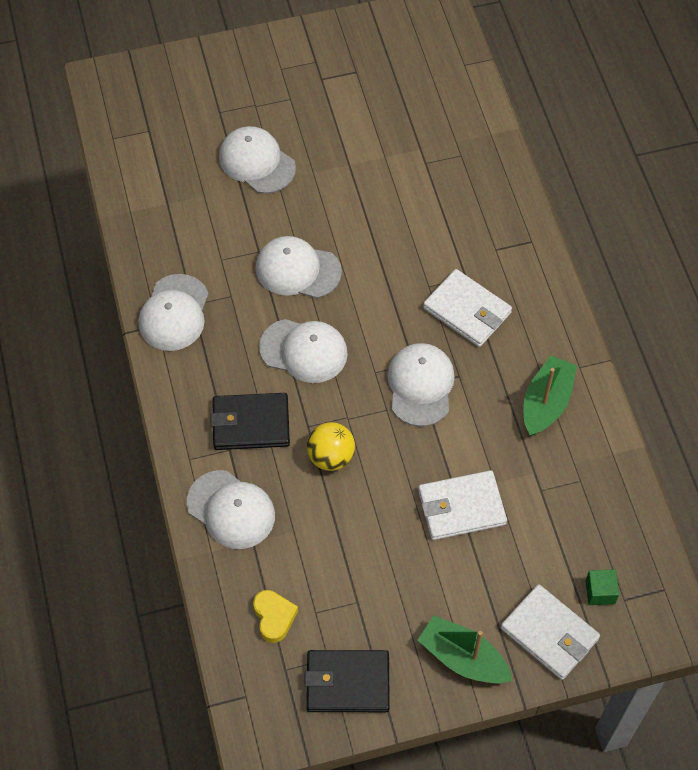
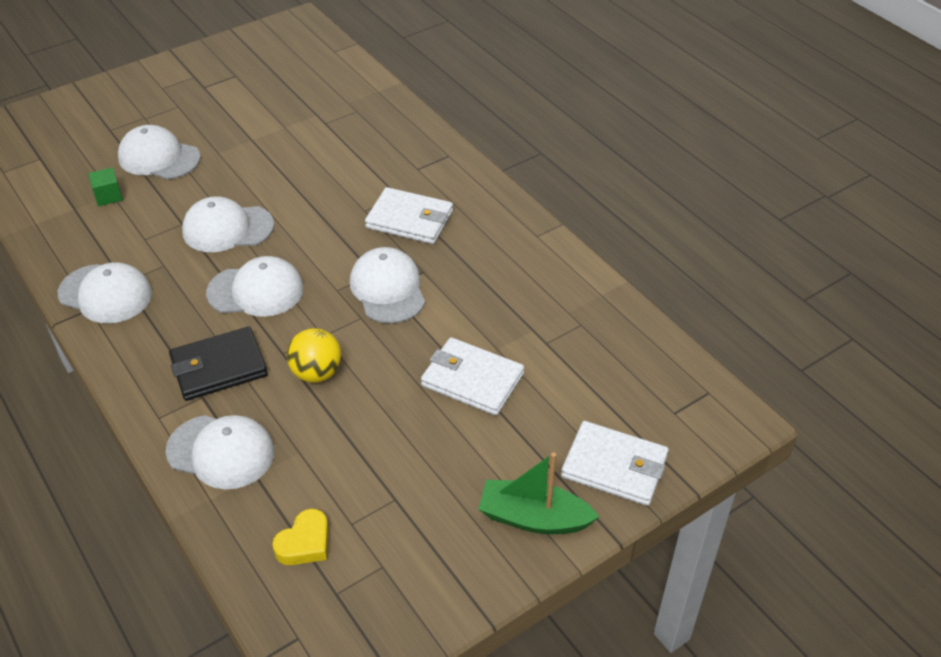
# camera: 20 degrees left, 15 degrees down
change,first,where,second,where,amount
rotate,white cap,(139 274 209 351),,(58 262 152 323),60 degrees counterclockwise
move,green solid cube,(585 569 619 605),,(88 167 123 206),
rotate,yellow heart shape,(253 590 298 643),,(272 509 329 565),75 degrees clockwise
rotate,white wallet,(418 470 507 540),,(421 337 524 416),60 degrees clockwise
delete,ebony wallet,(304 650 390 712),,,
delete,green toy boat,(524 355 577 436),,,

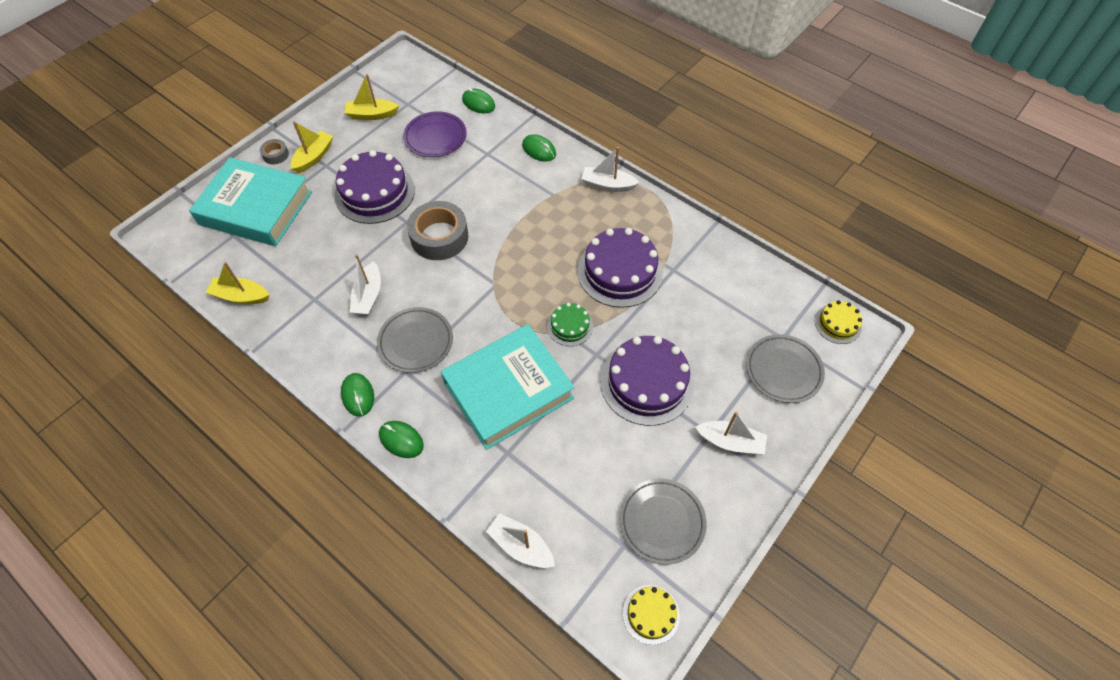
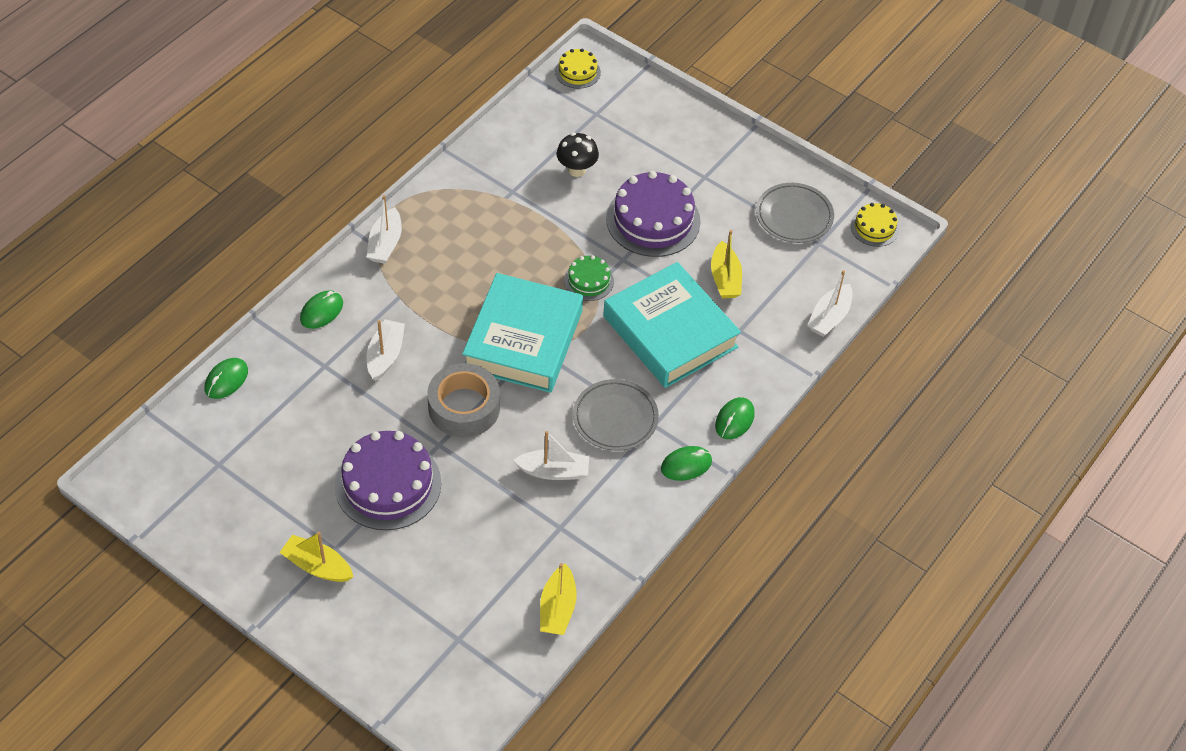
# camera: 95 degrees left, 5 degrees down
change,first,where,second,where,amount
move,white toy boat,(695 412 767 455),,(367 319 405 381),
move,teal hardback,(189 157 312 246),,(462 273 583 393),
insert,,,ebony fungus,(557 133 599 177),
move,yellow toy boat,(345 74 399 120),,(711 230 742 298),
delete,grey sticky tape,(260 139 289 165),,,
delete,royal purple dinner plate,(403 111 467 157),,,
delete,royal purple cake,(577 228 663 308),,,
delete,grey dinner plate,(746 334 825 403),,,

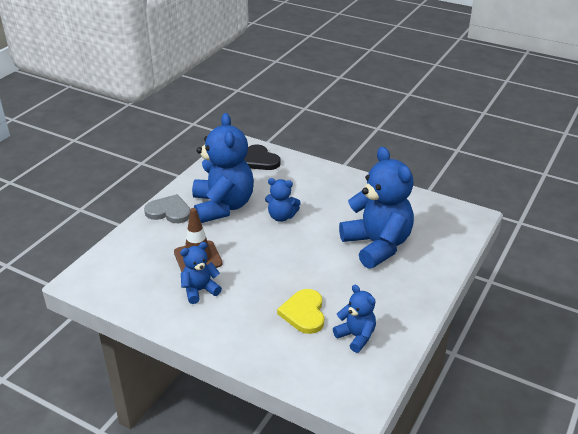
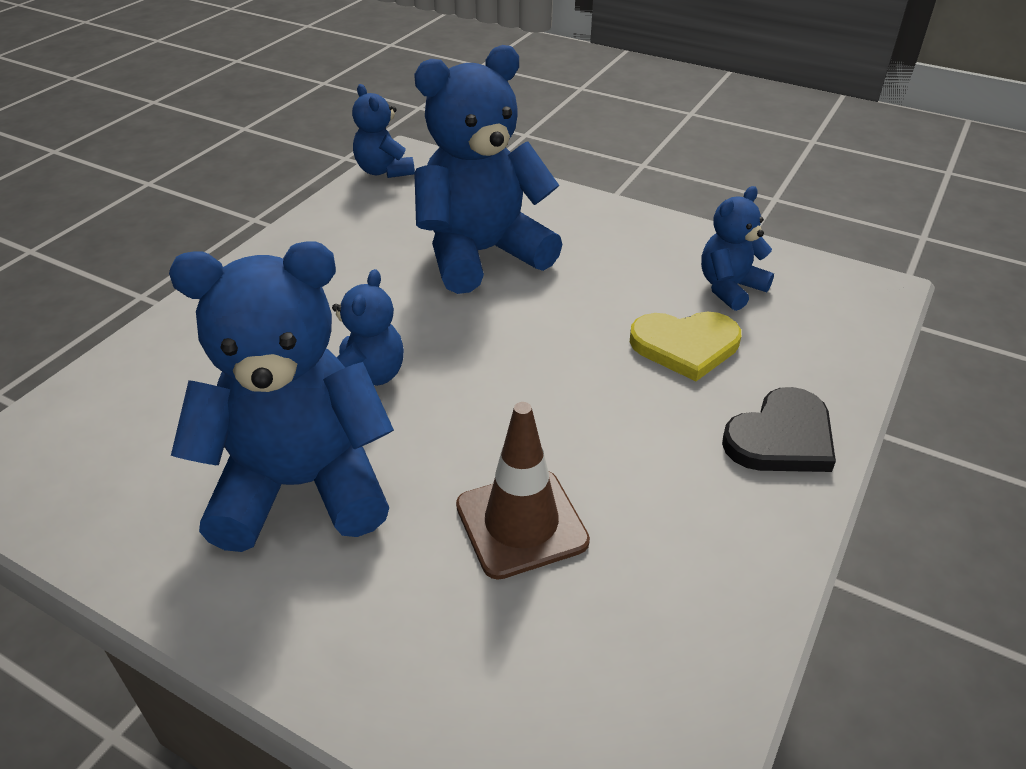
# camera: 90 degrees left, 5 degrees up
change,first,where,second,where,amount
move,cobalt teddy,(180 242 222 304),,(352 84 415 178),
move,ebony heart shape,(244 144 281 170),,(722 387 836 472),
delete,grey heart shape,(144 194 190 223),,,

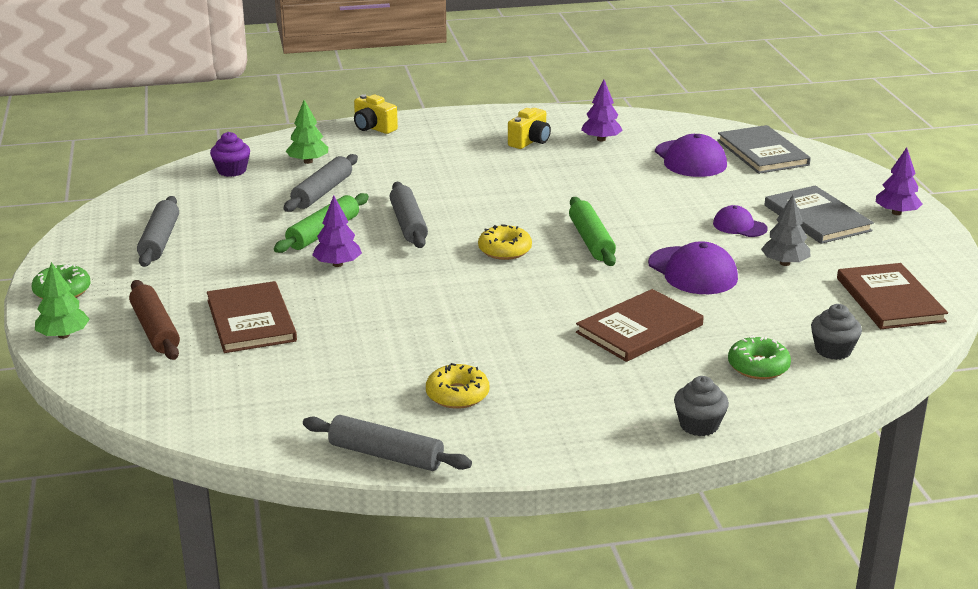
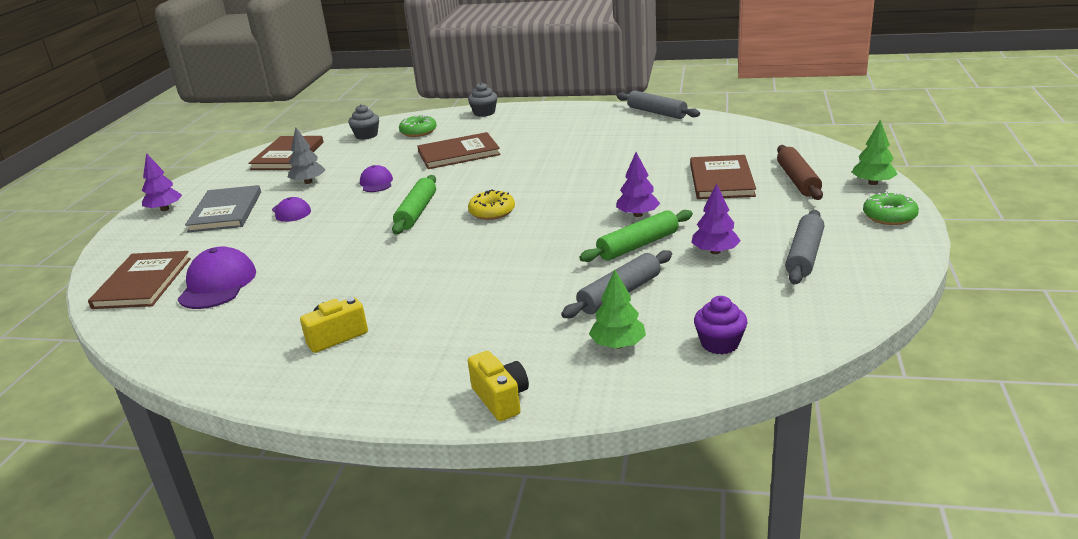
# camera: 155 degrees left, 0 degrees up
change,first,where,second,where,amount
recolor,grey hardback,(717 125 811 174),brown hardback,(88 251 191 309),
resize,royal purple cap,(648 241 738 294),,(360 165 393 192),x0.60
move,royal purple toy tree,(581 79 623 141),,(691 183 741 254),
delete,grey dough roller,(390 182 428 248),,,
delete,yellow glazed donut,(426 363 489 409),,,

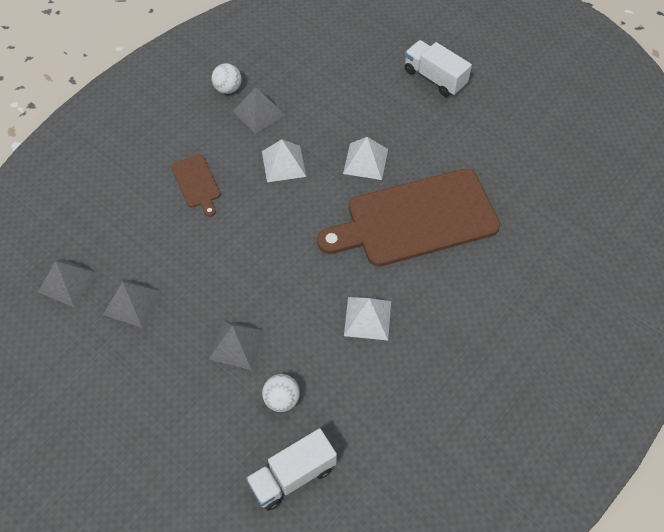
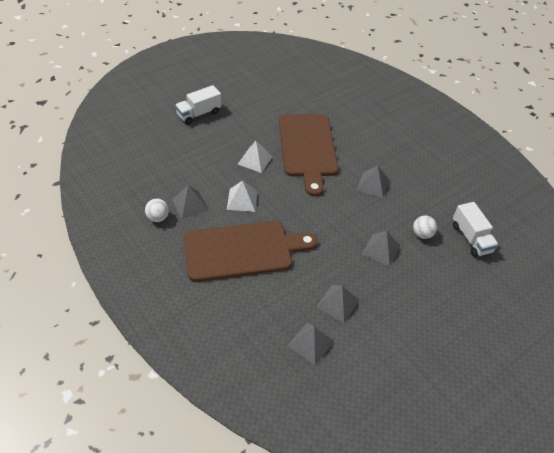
# camera: 80 degrees left, 10 degrees down
change,first,where,second,where,amount
resize,brown cutting board,(171 155 221 217),,(183 221 318 282),x2.32
recolor,white pyramid shape,(344 297 391 340),grey pyramid shape,(357 166 389 198),

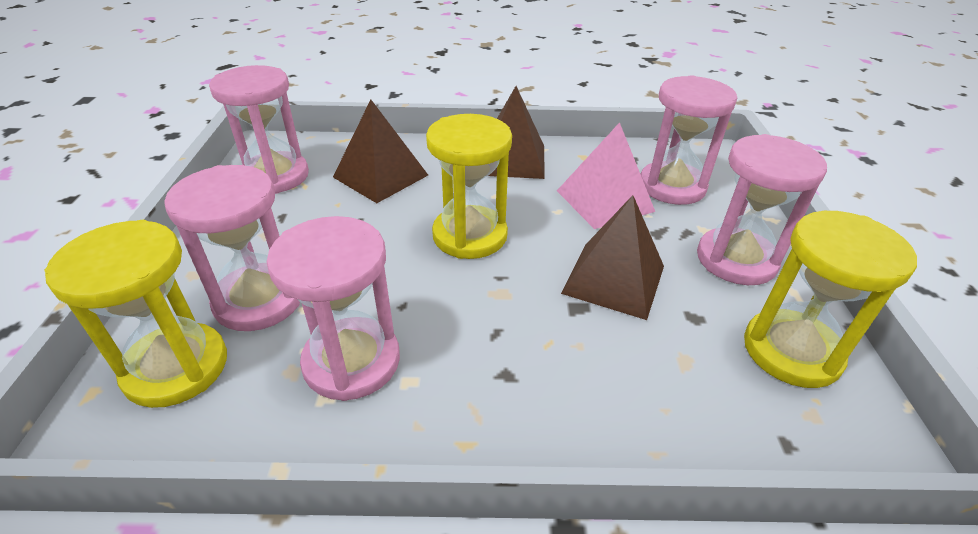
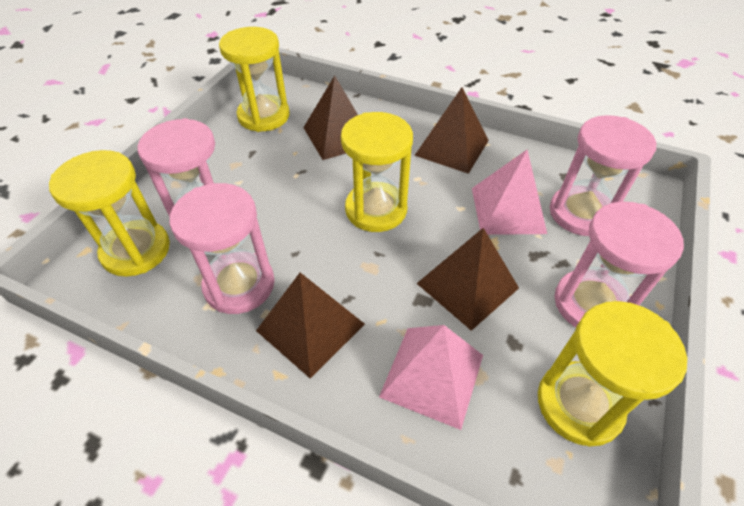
# camera: 25 degrees right, 10 degrees up
change,first,where,second,where,amount
recolor,pink hourglass,(209 65 309 194),yellow hourglass,(219 27 290 132),
insert,,,brown pyramid shape,(256 273 365 379),
insert,,,pink pyramid shape,(379 325 483 430),

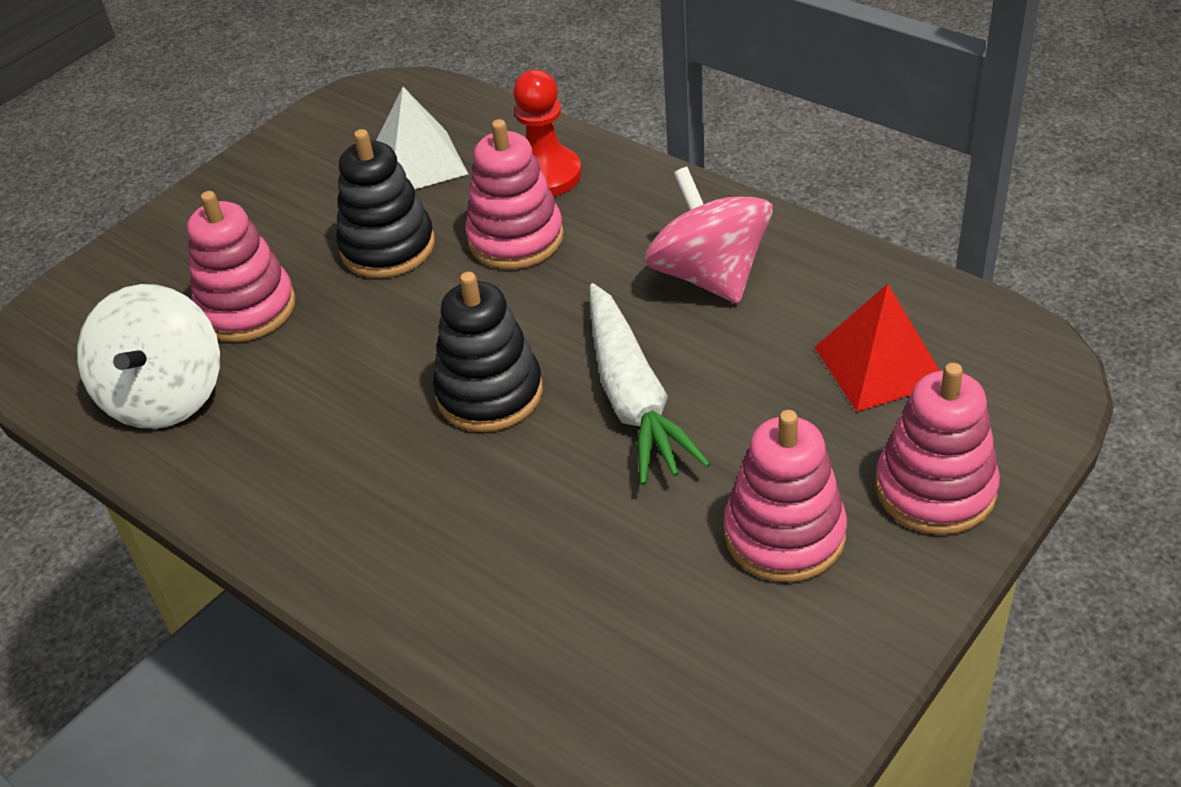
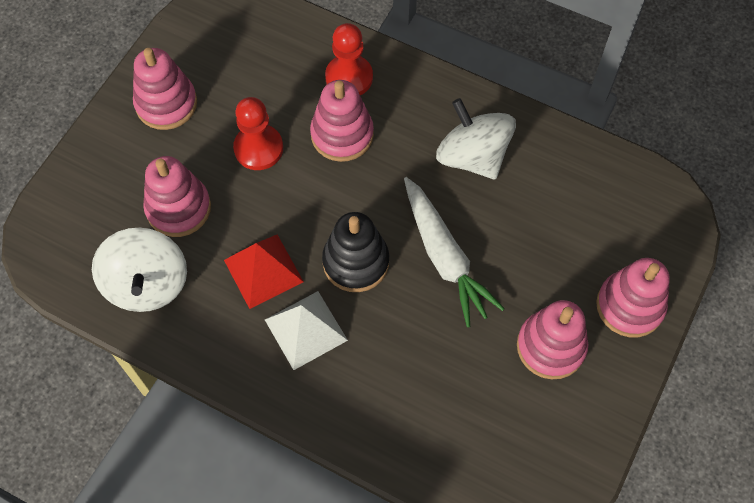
# camera: 15 degrees left, 20 degrees up
change,first,where,second,where,amount
insert,,,pink ring stacker,(133 48 197 130),
move,red pyramid shape,(815 284 940 412),,(224 235 304 309),
replace,ebony ring stacker,(336 129 435 278),red game pawn,(233 97 283 170),
move,white pyramid shape,(376 87 468 189),,(265 291 348 370),
recolor,pink whirligig,(645 167 773 304),white whirligig,(436 98 516 179),

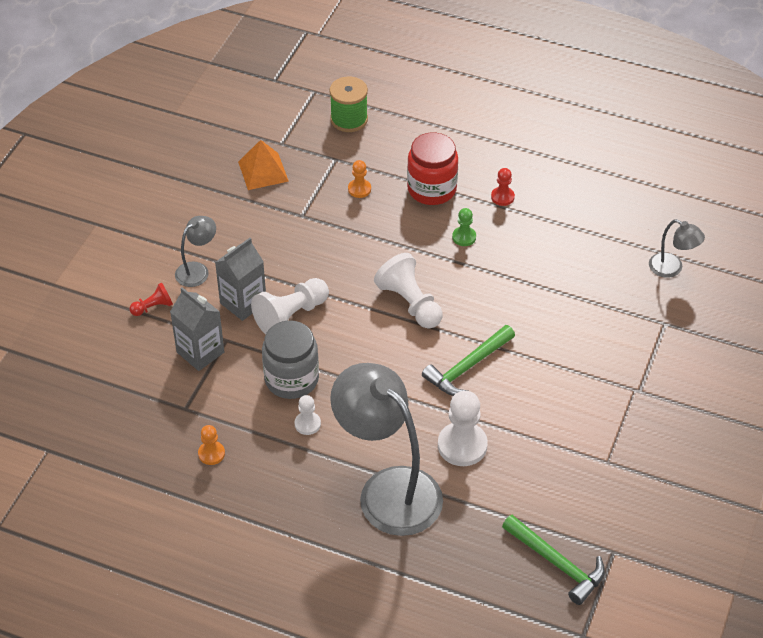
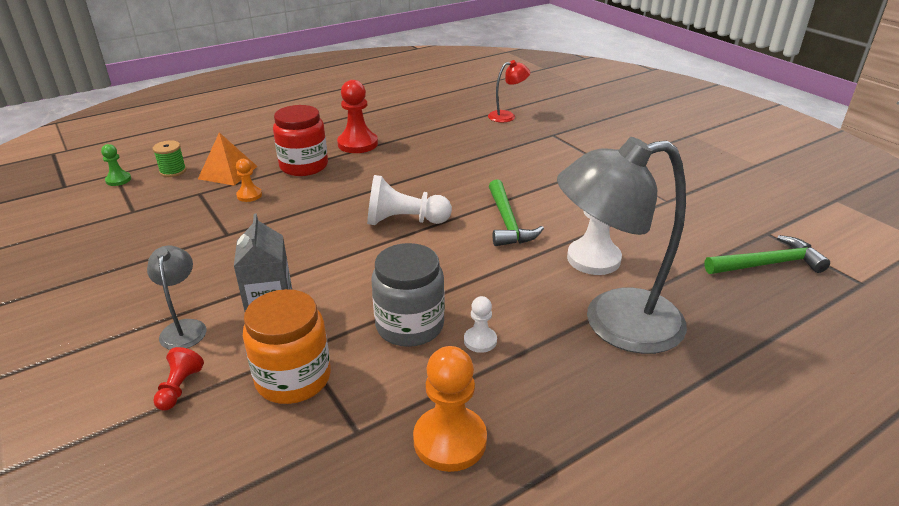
# camera: 55 degrees left, 15 degrees down
change,first,where,second,where,amount
move,green game pawn,(452 208 476 246),,(101 144 131 186),
resize,green spool,(330 77 368 132),,(153 140 186 177),x0.66
move,orange-coloured pyramid shape,(238 140 289 190),,(198 132 258 186),
replace,grey milk carton,(170 287 224 371),orange-coloured jar,(243 289 331 404),
resize,red game pawn,(491 168 515 206),,(337 80 378 153),x1.87
resize,orange-coloured game pawn,(198 425 225 465),,(413 346 487 472),x1.87
recolor,grey reading lamp,(649 219 705 278),red reading lamp,(488 60 530 122),
delete,white game pawn,(251 278 329 334),,,

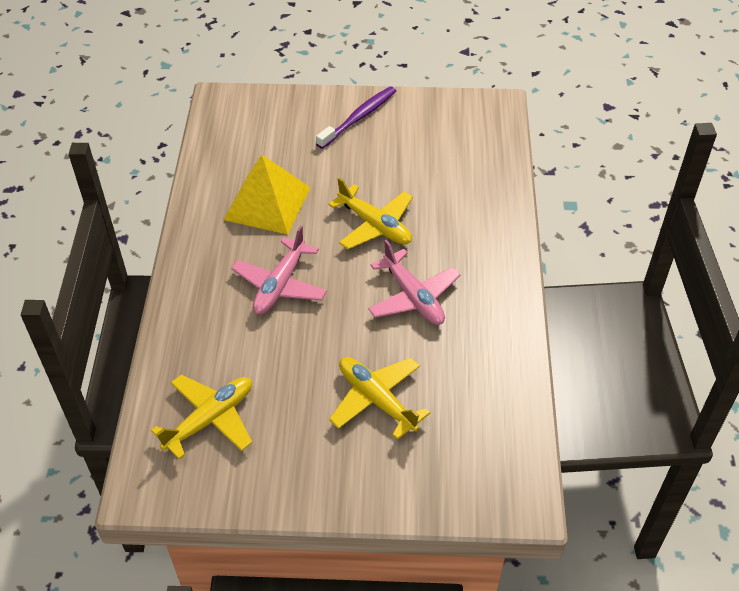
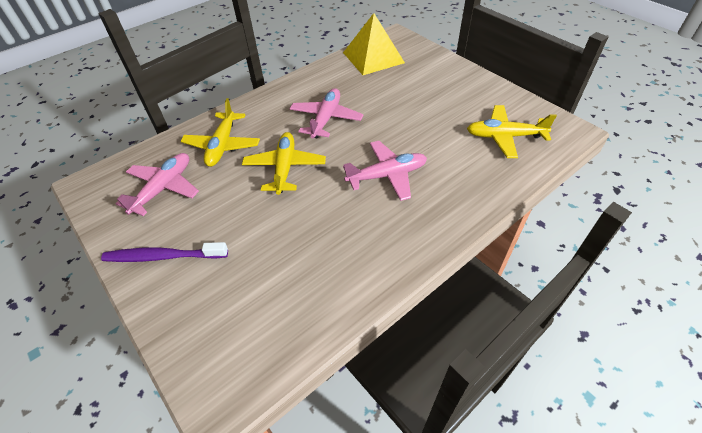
# camera: 130 degrees left, 0 degrees up
change,first,where,second,where,amount
insert,,,pink aeroplane,(116 153 199 216),
move,yellow aeroplane,(329 357 430 440),,(181 98 260 167),
move,yellow pyramid shape,(224 155 311 235),,(343 13 405 75),

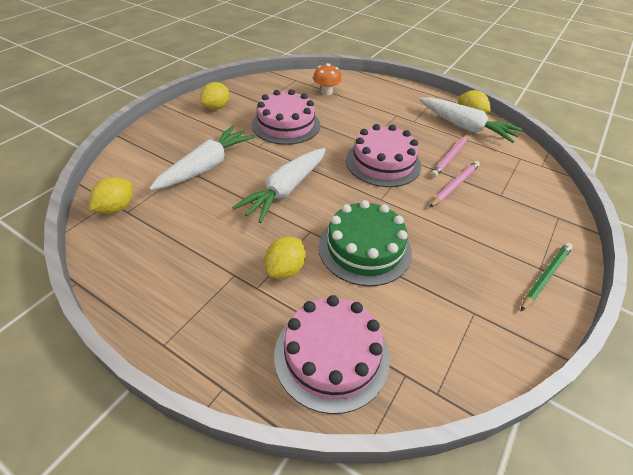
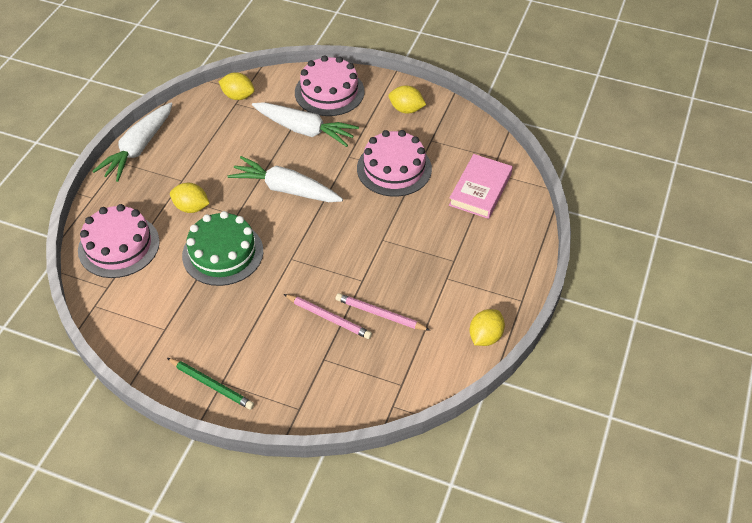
# camera: 80 degrees right, 5 degrees up
change,first,where,second,where,amount
move,white carrot,(419 97 523 143),,(92 103 172 182),
move,pink cake,(346 124 421 187),,(295 55 365 116),
replace,orange-coloured fungus,(313 63 342 95),pink hardback,(449 154 513 219),

